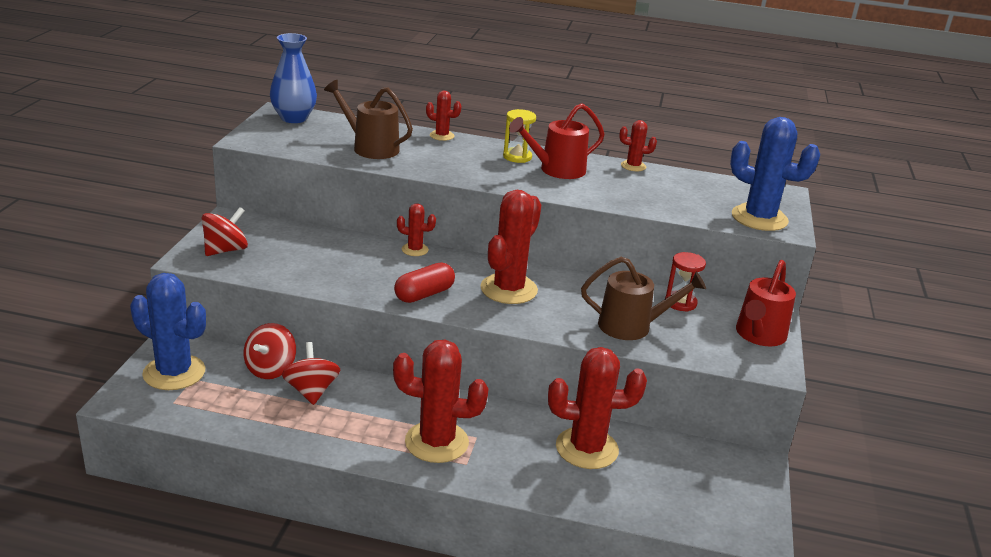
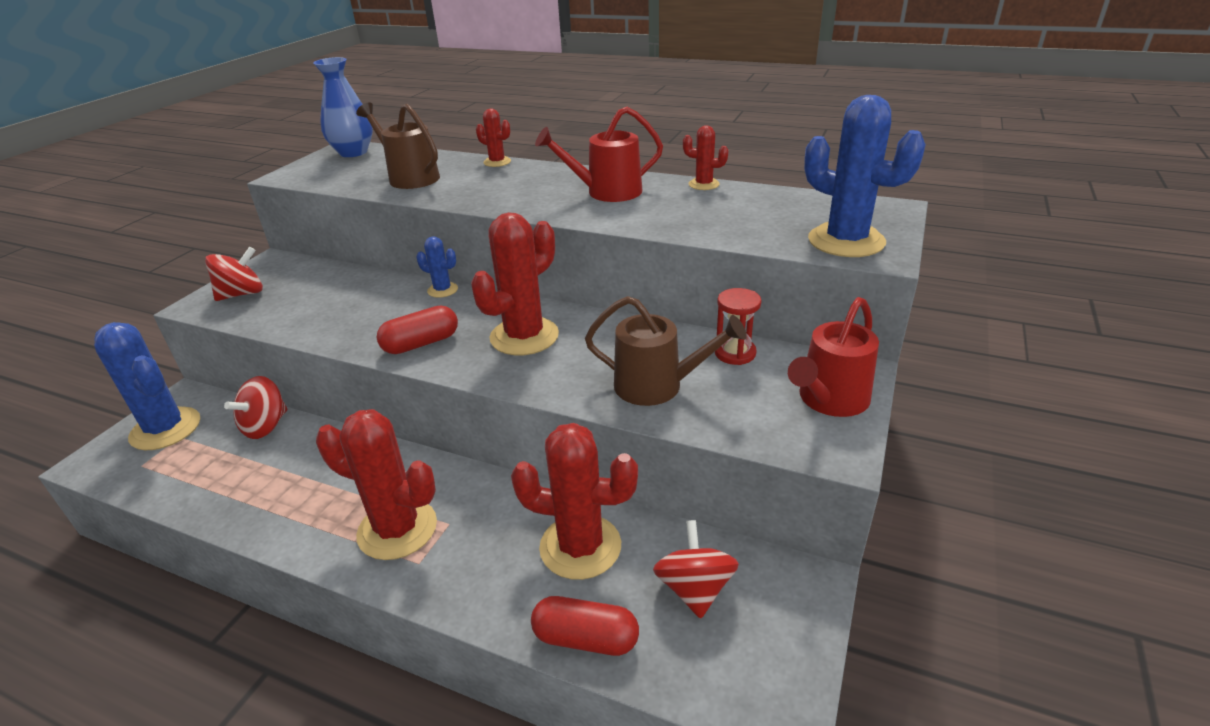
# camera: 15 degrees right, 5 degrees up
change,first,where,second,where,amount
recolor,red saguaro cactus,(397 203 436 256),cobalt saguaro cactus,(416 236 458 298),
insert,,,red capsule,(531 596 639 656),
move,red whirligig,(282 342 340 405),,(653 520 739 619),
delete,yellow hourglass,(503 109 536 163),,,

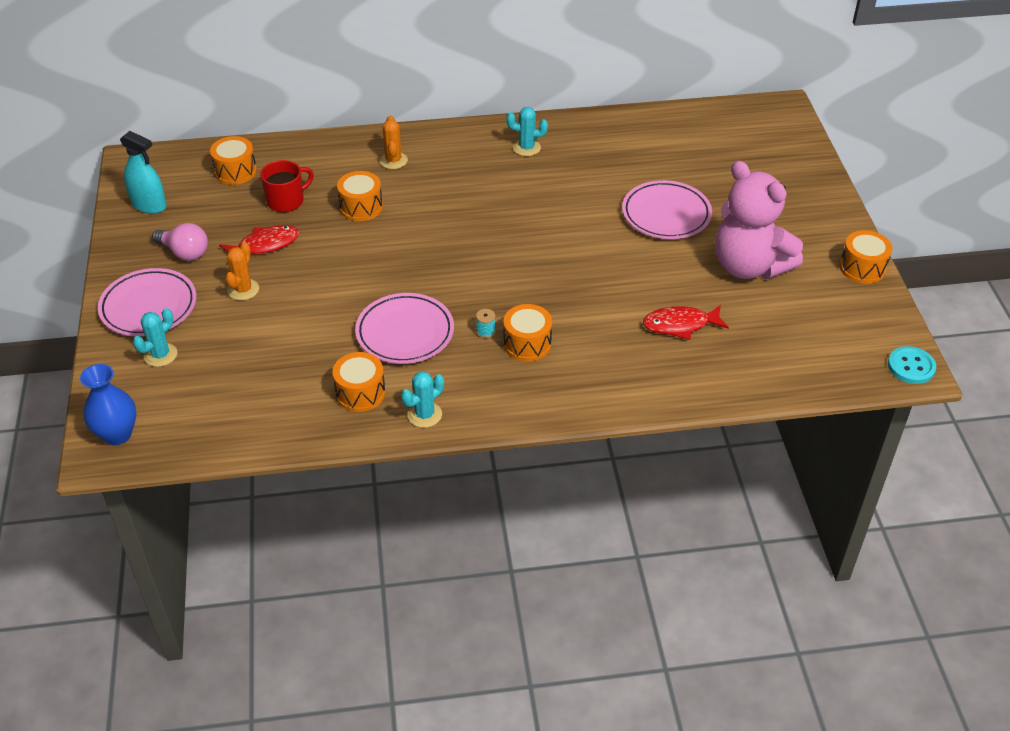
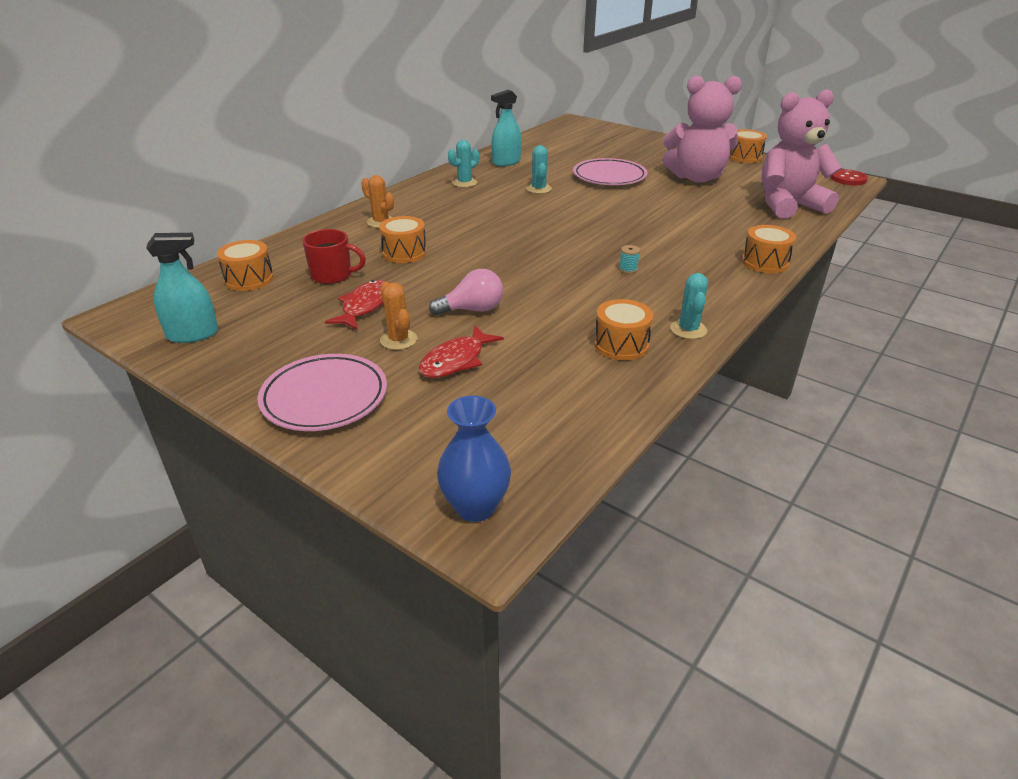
# camera: 45 degrees left, 10 degrees down
change,first,where,second,where,amount
rotate,red tea mug,(260 160 314 212),,(302 229 366 284),90 degrees clockwise
move,red fish figure,(643 305 729 340),,(419 326 504 378),
move,pink light bulb,(152 223 208 261),,(429 269 503 315),
insert,,,teal spray bottle,(491 90 521 166),
move,teal saguaro cactus,(133 308 177 367),,(526 145 552 194),
move,orange-coloured drum,(504 304 552 361),,(742 225 796 273),
insert,,,pink teddy,(761 89 842 219),
recolor,teal sewing button,(888 346 936 384),red sewing button,(830 169 868 185),
delete,pink dinner plate,(355 293 454 364),,,

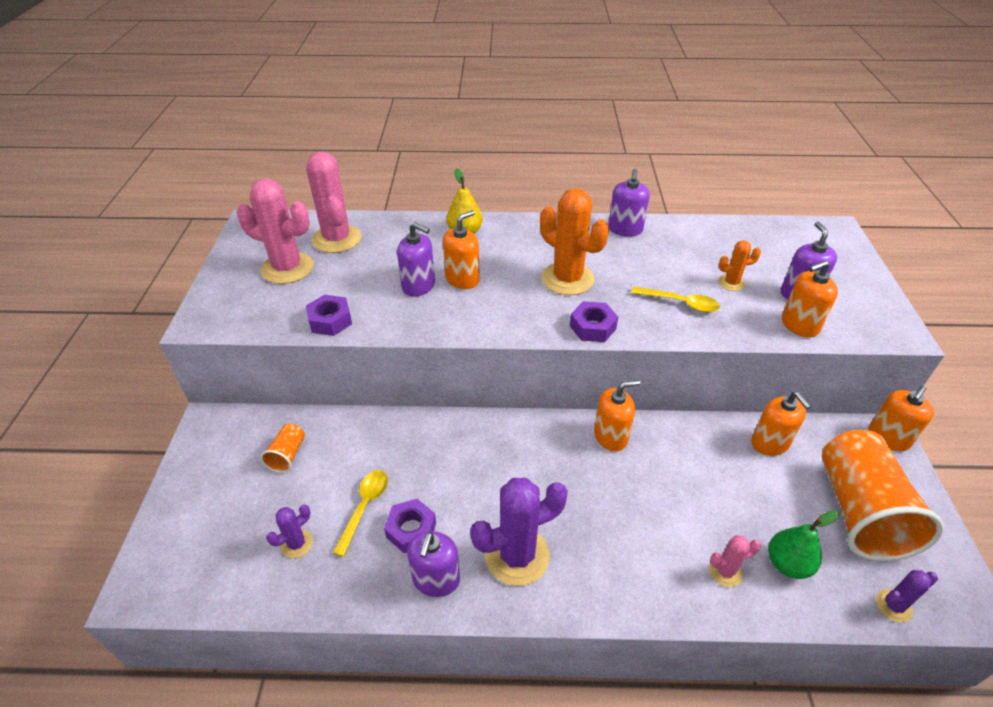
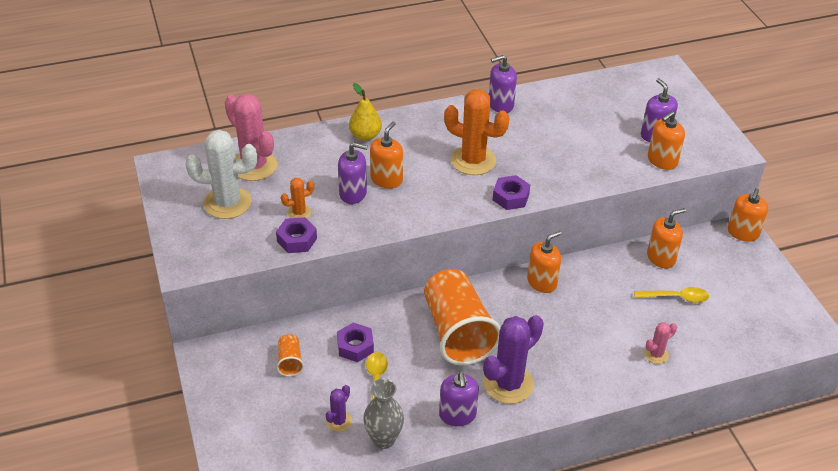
# camera: 20 degrees left, 0 degrees up
change,first,where,second,where,amount
recolor,pink saguaro cactus,(237 179 314 284),white saguaro cactus,(185 130 257 219),
move,orange-coloured saguaro cactus,(718 240 761 291),,(281 178 314 218),
move,royal purple hexagon nut,(384 499 436 553),,(337 323 374 362),
insert,,,grey flower vase,(363 378 404 449),
move,orange-coloured tumbler,(822 430 944 561),,(424 269 501 365),
rotate,royal purple pump bottle,(608 169 650 237),,(489 55 517 113),75 degrees clockwise
move,yellow tablespoon,(631 287 720 312),,(634 287 709 303),
rotate,orange-coloured pump bottle,(751 392 811 456),,(647 208 686 268),75 degrees counterclockwise
delete,green pear fruit,(768 510 839 579),,,
delete,royal purple saguaro cactus,(876 570 938 623),,,

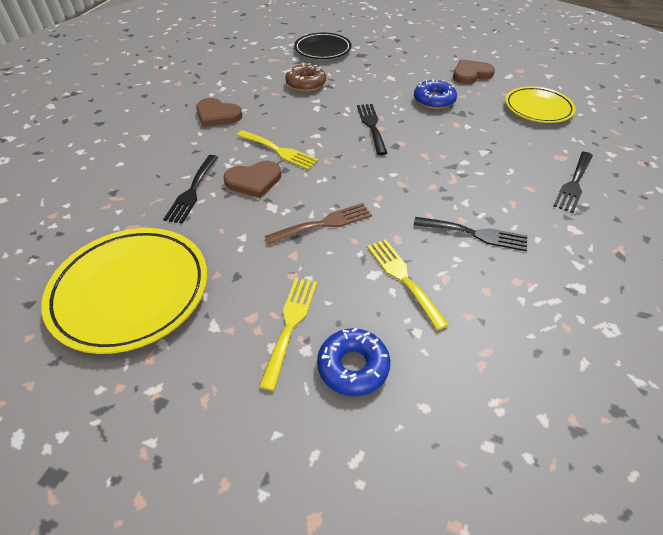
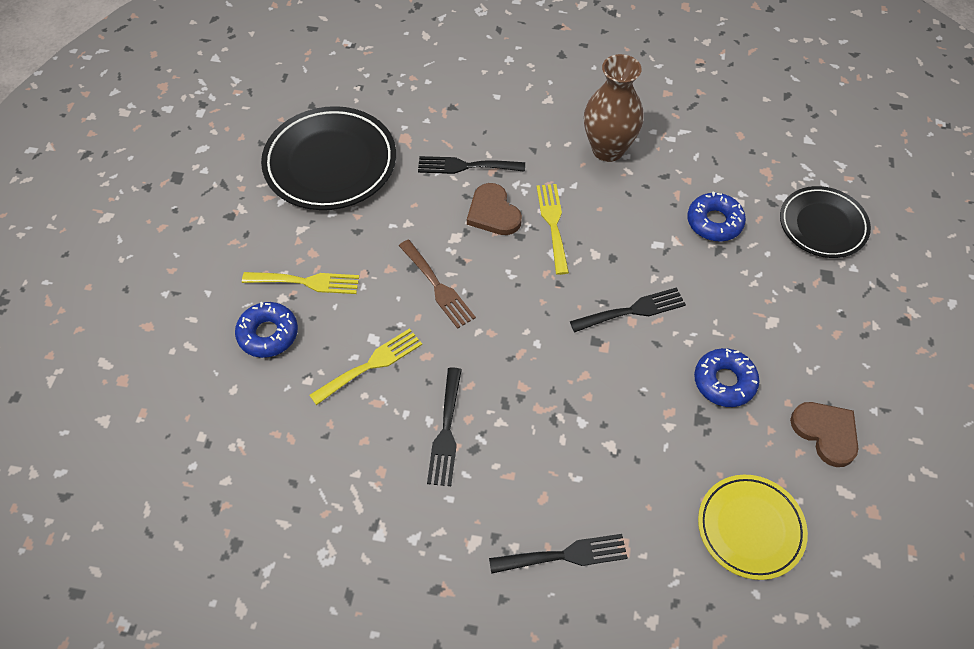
# camera: 80 degrees right, 10 degrees up
change,first,where,second,where,amount
recolor,yellow dinner plate,(41 228 207 354),ebony dinner plate,(261 106 396 210),
rotate,ebony table fork,(553 152 593 213),,(489 534 628 574),150 degrees clockwise
rotate,yellow table fork,(237 130 318 170),,(536 184 569 275),150 degrees clockwise
replace,brown heart shape,(196 98 242 127),brown flower vase,(584 54 644 162),
recolor,brown glazed donut,(285 63 326 92),cobalt glazed donut,(687 192 746 242),

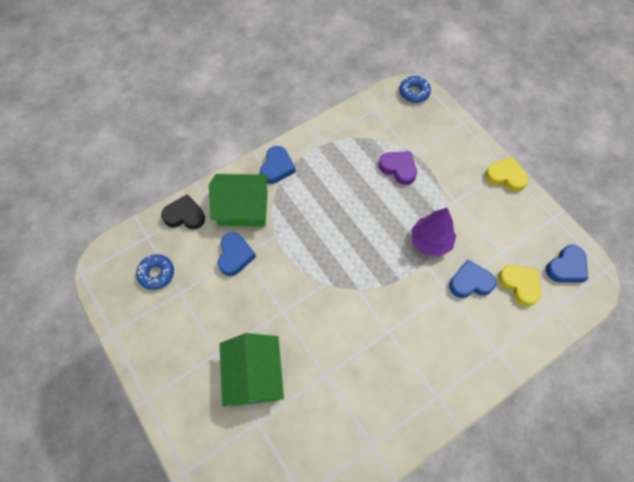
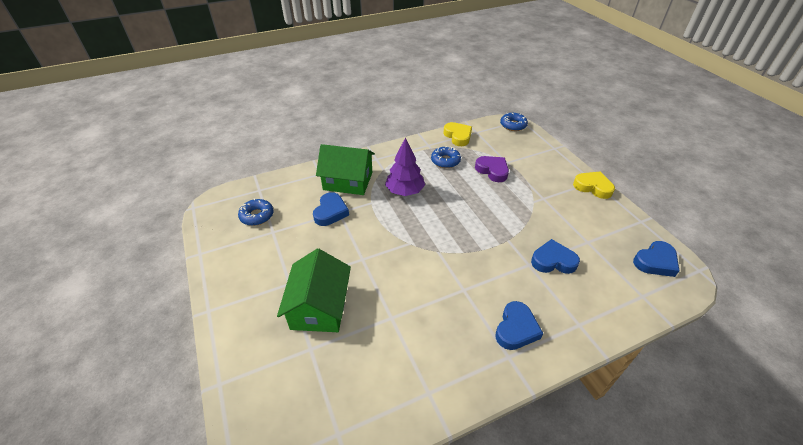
# camera: 10 degrees right, 20 degrees down
change,first,where,second,where,amount
move,royal purple toy tree,(411 208 456 257),,(385 137 425 196),
insert,,,cobalt glazed donut,(431 146 461 168),
move,yellow heart shape,(498 265 541 306),,(443 122 472 146),
move,cobalt heart shape,(260 146 295 184),,(495 301 543 350),
delete,ebony heart shape,(161 194 205 229),,,

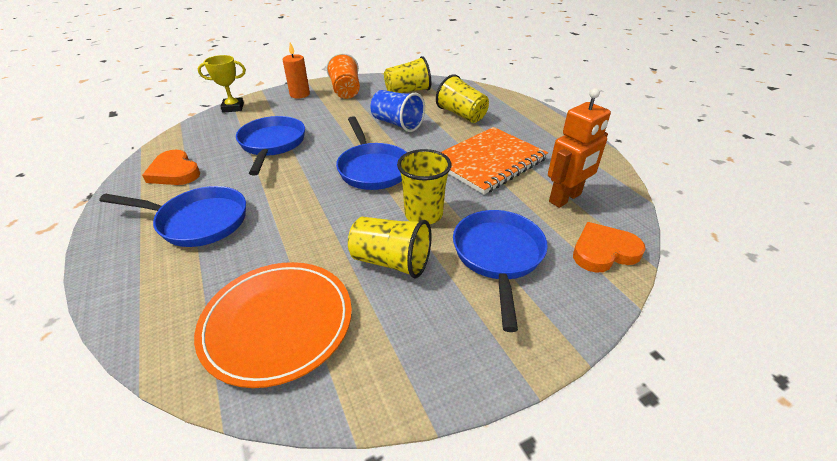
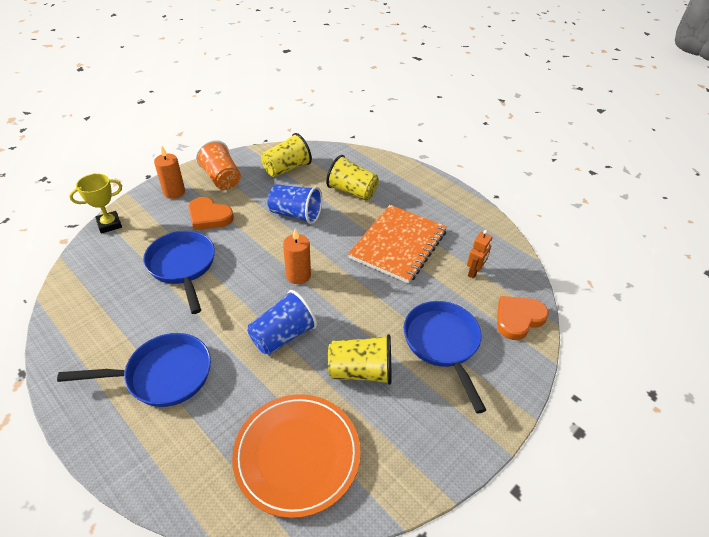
# camera: 20 degrees left, 5 degrees up
change,first,where,second,where,amount
move,orange-coloured heart shape,(142 150 201 185),,(188 197 234 230),
insert,,,cobalt tumbler,(247 290 317 355),
replace,cobalt frying pan,(336 116 407 190),orange-coloured pillar candle,(283 228 311 284),
resize,orange-coloured toy robot,(548 88 611 208),,(467 230 492 279),x0.58
delete,yellow tumbler,(397 149 452 224),,,

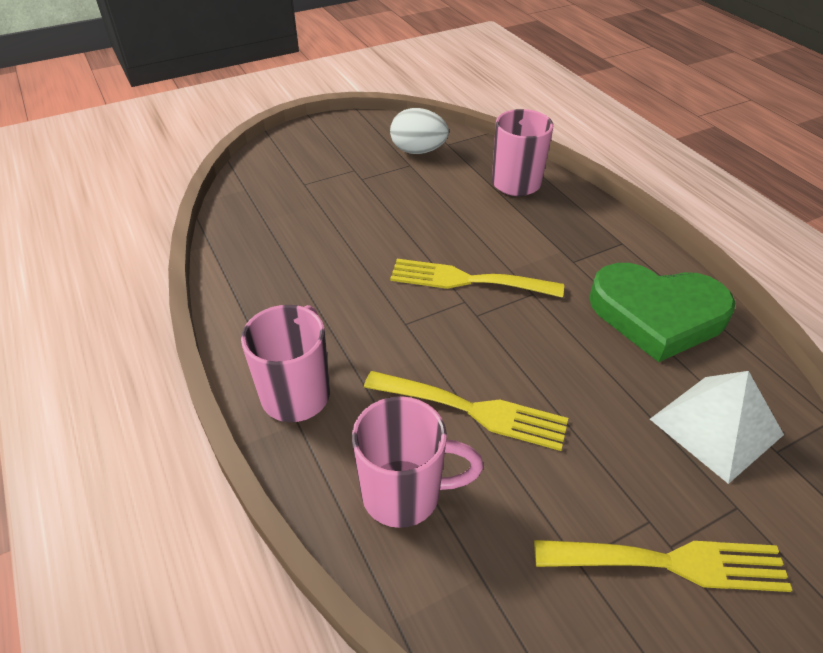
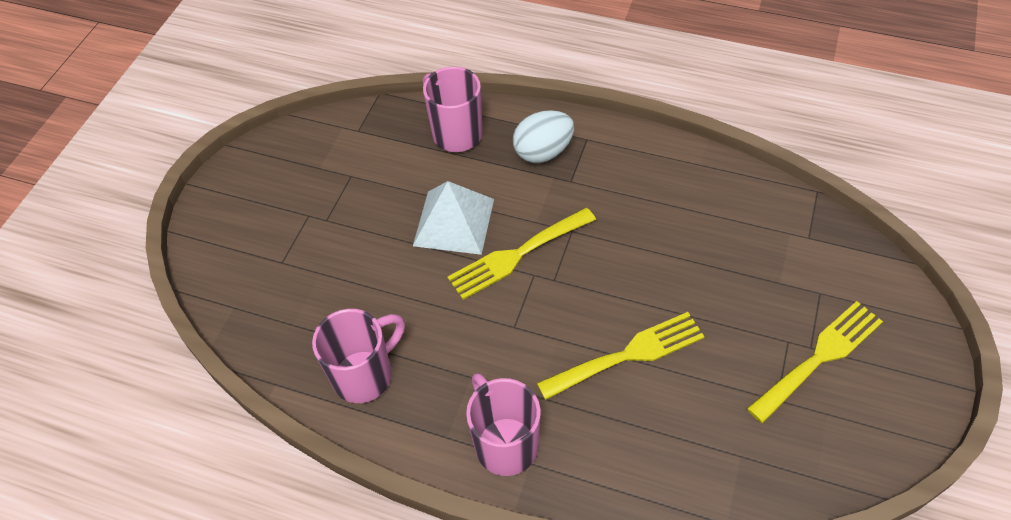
# camera: 40 degrees left, 10 degrees up
change,first,where,second,where,amount
move,pink tea mug,(352 396 483 528),,(312 309 405 403),
move,white pyramid shape,(650 371 784 484),,(413 181 494 255),
move,white egg,(390 108 449 154),,(513 110 574 163),
delete,green heart shape,(589 263 735 362),,,

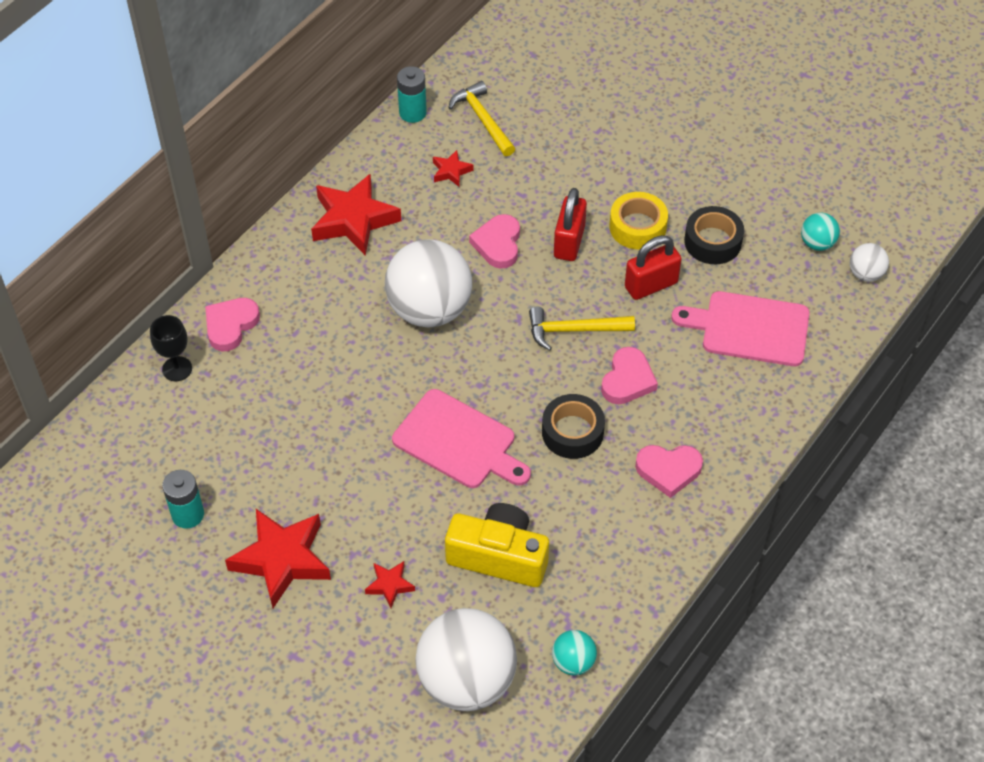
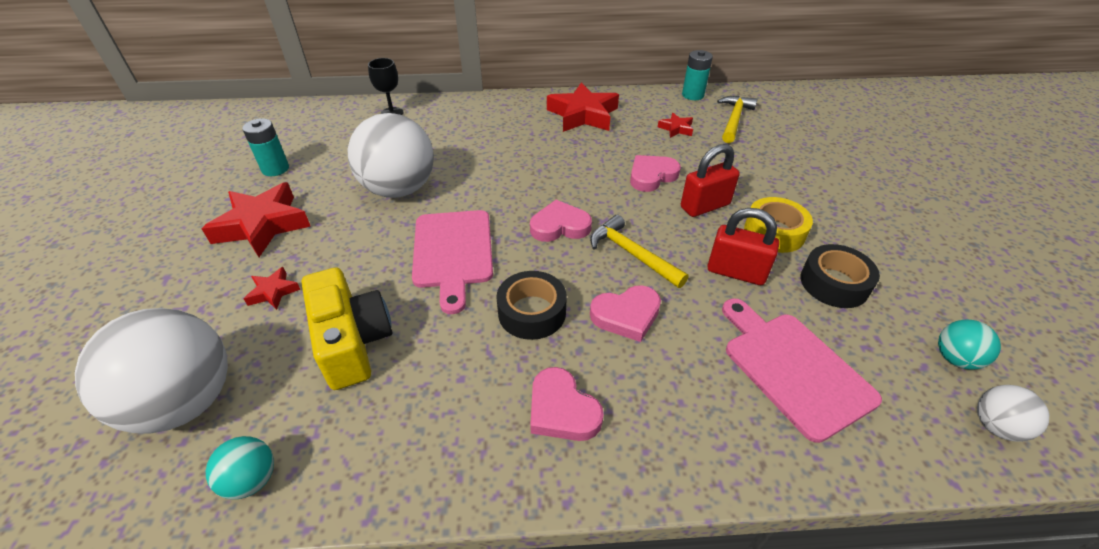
# camera: 50 degrees right, 10 degrees down
change,first,where,second,where,amount
move,white ball,(385 239 472 327),,(348 113 434 198),
move,pink heart shape,(205 298 260 351),,(530 200 592 242),

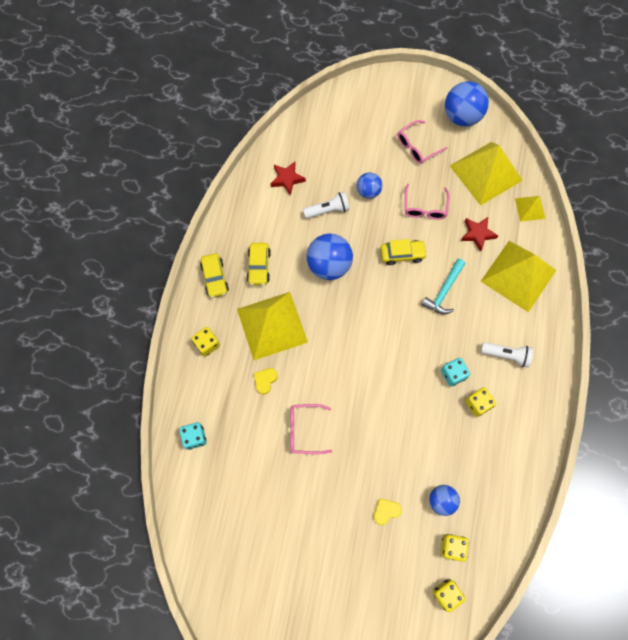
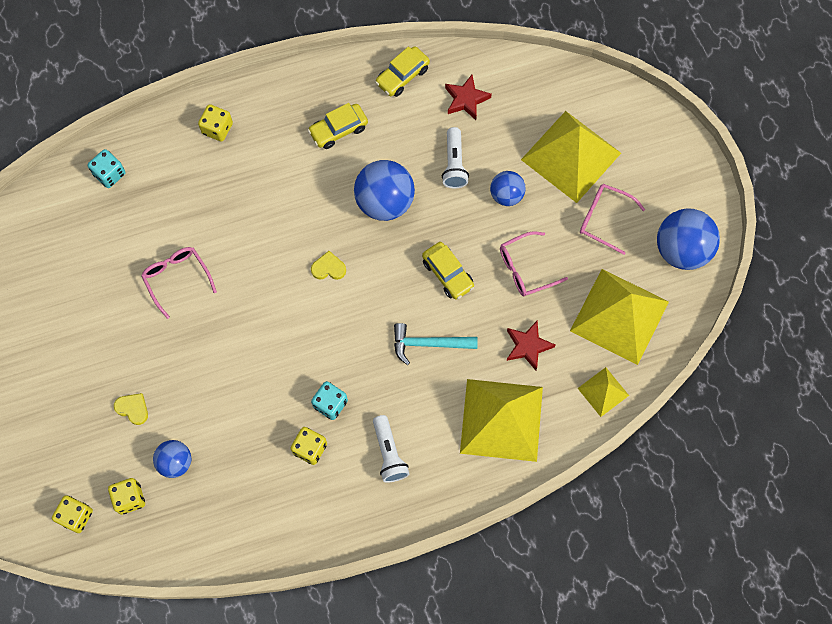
# camera: 60 degrees right, 0 degrees up
change,first,where,second,where,amount
move,yellow heart shape,(254 368 278 394),,(311 251 346 280),
move,yellow car,(200 253 229 298),,(375 46 430 97),
rotate,white pocket torch,(303 192 350 219),,(442 127 469 189),45 degrees clockwise
move,yellow pyramid shape,(237 292 308 360),,(521 111 621 203),

